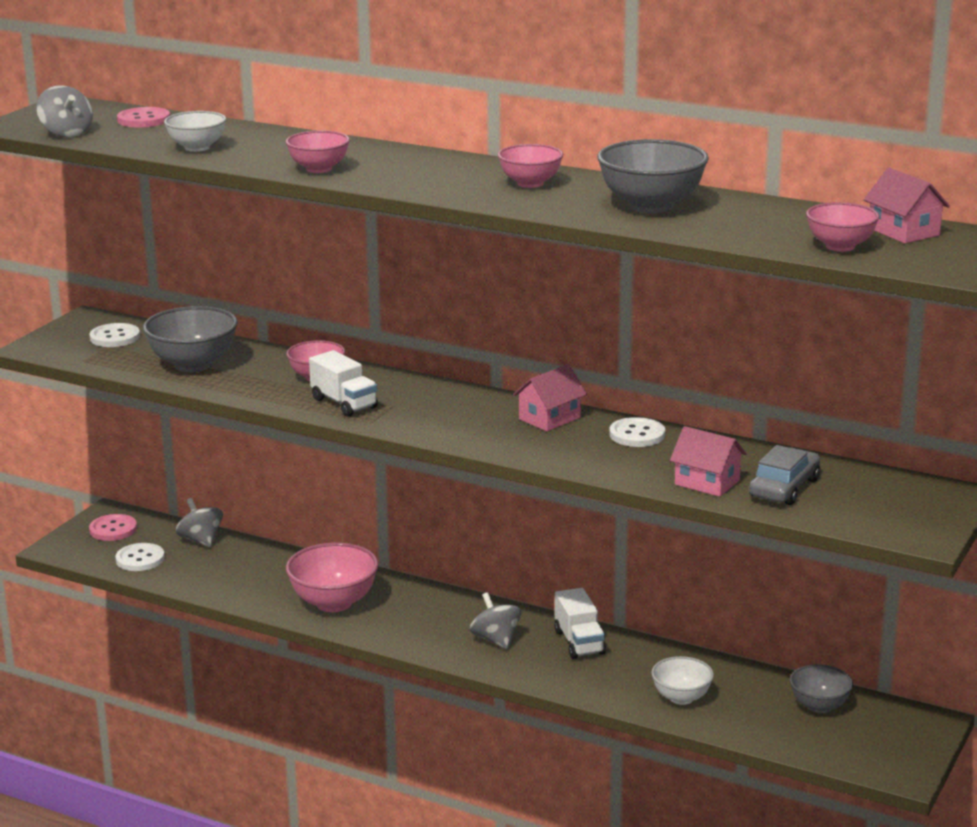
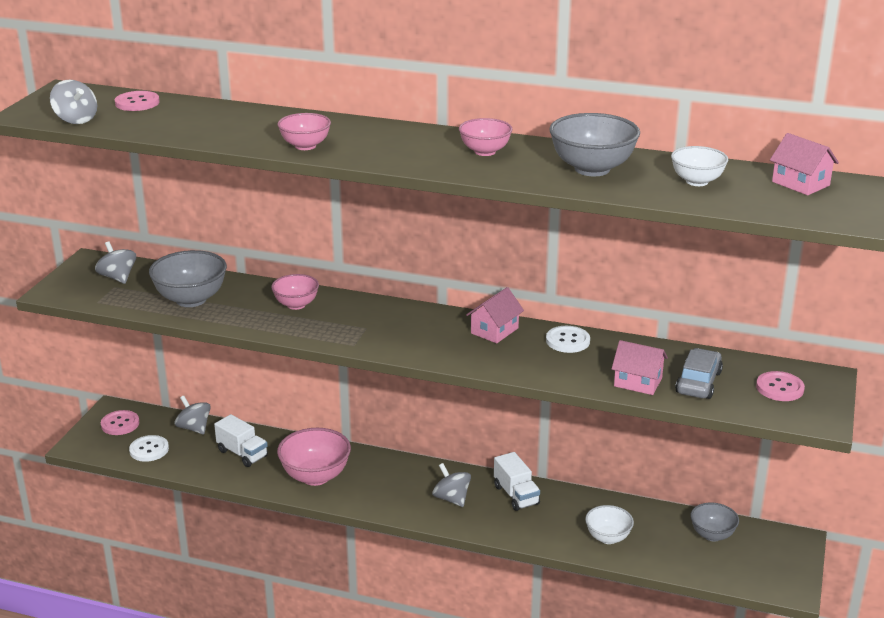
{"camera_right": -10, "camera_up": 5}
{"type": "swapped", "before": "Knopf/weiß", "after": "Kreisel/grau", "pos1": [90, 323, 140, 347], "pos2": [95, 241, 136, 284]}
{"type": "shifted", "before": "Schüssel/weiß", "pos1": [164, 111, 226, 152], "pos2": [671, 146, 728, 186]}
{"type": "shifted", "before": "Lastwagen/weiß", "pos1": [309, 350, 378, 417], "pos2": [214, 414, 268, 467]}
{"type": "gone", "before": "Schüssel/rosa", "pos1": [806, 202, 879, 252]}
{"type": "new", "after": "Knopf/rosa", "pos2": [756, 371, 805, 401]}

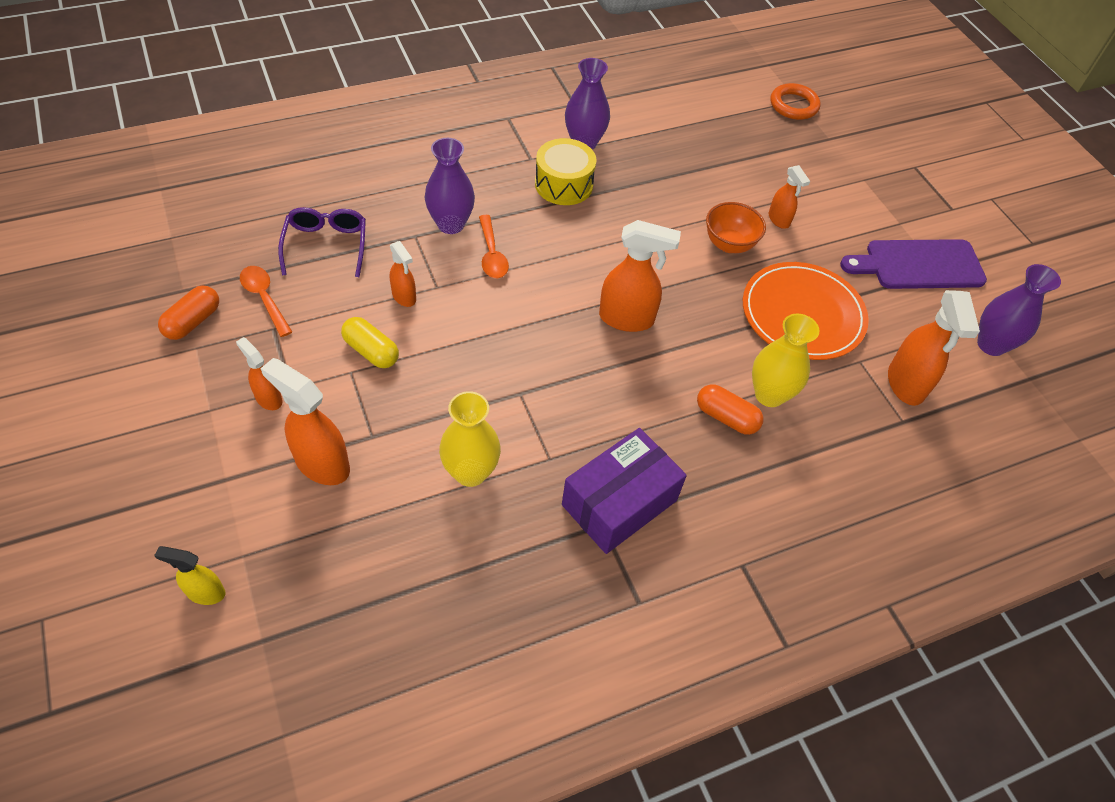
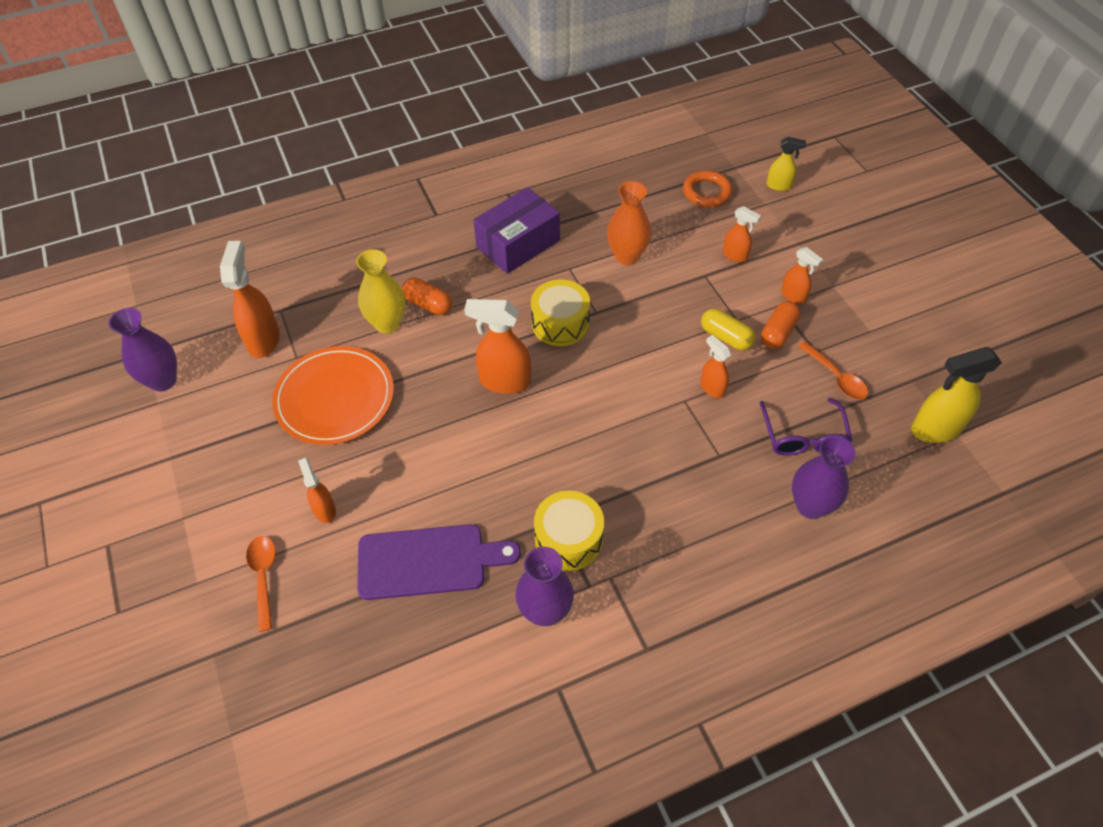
{"camera_right": -175, "camera_up": 0}
{"type": "shifted", "before": "Kapsel/orange", "pos1": [158, 285, 219, 340], "pos2": [761, 301, 800, 349]}
{"type": "scaled", "before": "Sprühflasche/orange", "pos1": [260, 358, 350, 485], "pos2": [723, 206, 761, 262], "scale": 0.57}
{"type": "shifted", "before": "Vase/lila", "pos1": [425, 138, 475, 234], "pos2": [792, 436, 856, 519]}
{"type": "repainted", "before": "Vase/gelb", "after": "Vase/orange", "pos1": [439, 391, 501, 487], "pos2": [607, 181, 651, 265]}
{"type": "shifted", "before": "Löffel/orange", "pos1": [479, 215, 509, 278], "pos2": [246, 536, 276, 632]}
{"type": "gone", "before": "Schüssel/orange", "pos1": [706, 202, 766, 253]}
{"type": "shifted", "before": "Ring/orange", "pos1": [771, 83, 821, 120], "pos2": [683, 170, 732, 207]}
{"type": "shifted", "before": "Schneidebrett/lila", "pos1": [840, 239, 987, 289], "pos2": [357, 524, 521, 600]}
{"type": "new", "after": "Trommel/gelb", "pos2": [531, 280, 590, 346]}
{"type": "new", "after": "Sprühflasche/gelb", "pos2": [911, 347, 1002, 443]}

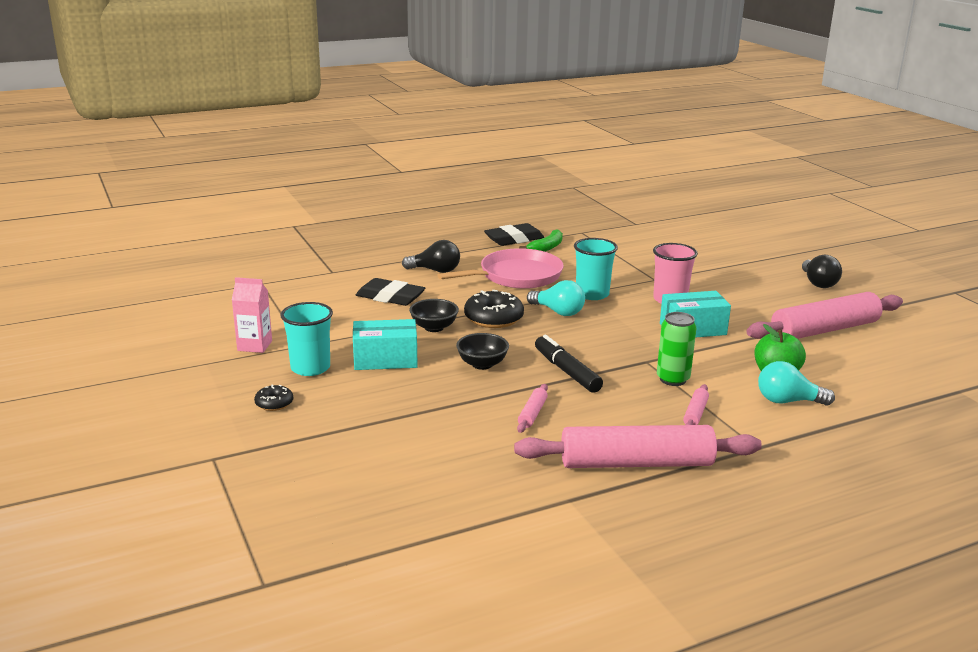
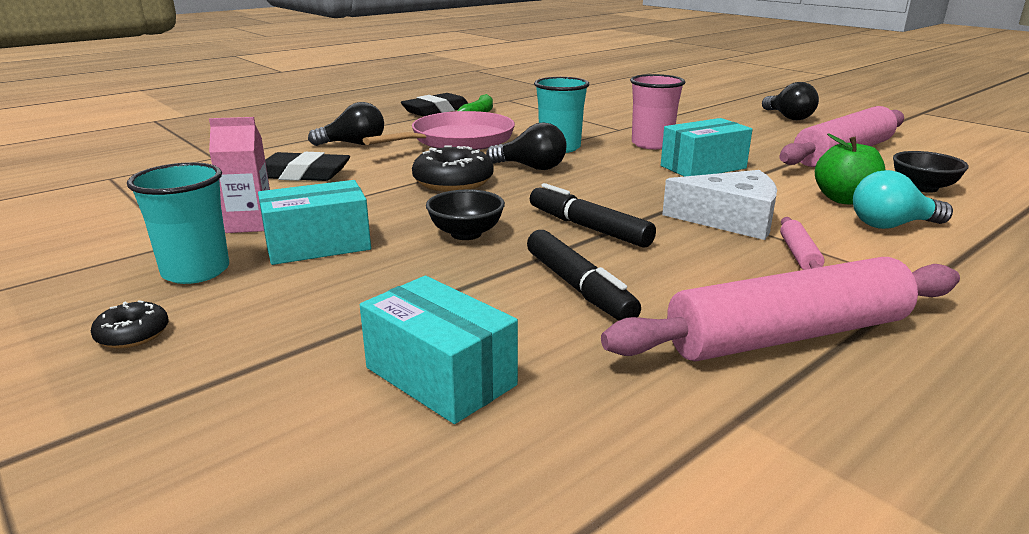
{"camera_right": -15, "camera_up": 0}
{"type": "shifted", "before": "Getränkekarton/rosa", "pos1": [232, 277, 272, 353], "pos2": [209, 117, 270, 233]}
{"type": "shifted", "before": "Schüssel/schwarz", "pos1": [409, 299, 459, 332], "pos2": [893, 151, 969, 193]}
{"type": "swapped", "before": "Nudelholz/rosa", "after": "Filzstift/schwarz", "pos1": [517, 384, 548, 433], "pos2": [527, 230, 641, 321]}
{"type": "repainted", "before": "Glühbirne/türkis", "after": "Glühbirne/schwarz", "pos1": [527, 280, 585, 316], "pos2": [486, 122, 567, 170]}
{"type": "swapped", "before": "Dose/grün", "after": "Käse/weiß", "pos1": [657, 312, 696, 386], "pos2": [662, 170, 777, 240]}
{"type": "new", "after": "Schachtel/türkis", "pos2": [360, 276, 518, 424]}

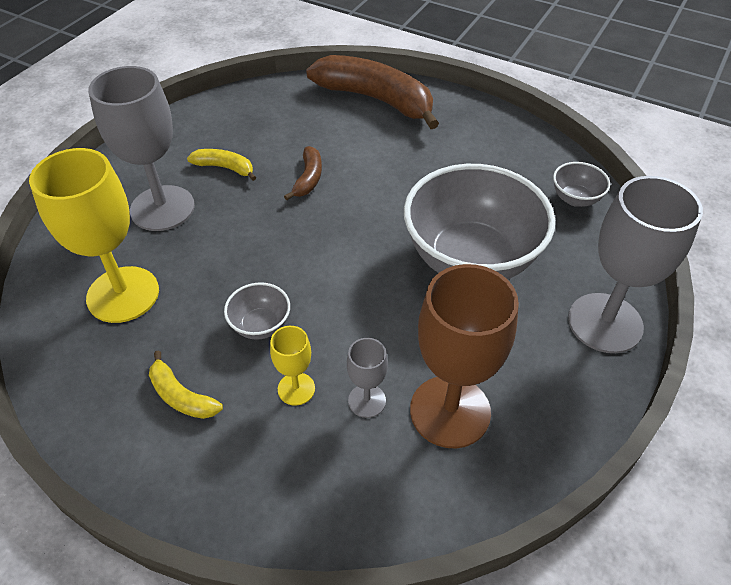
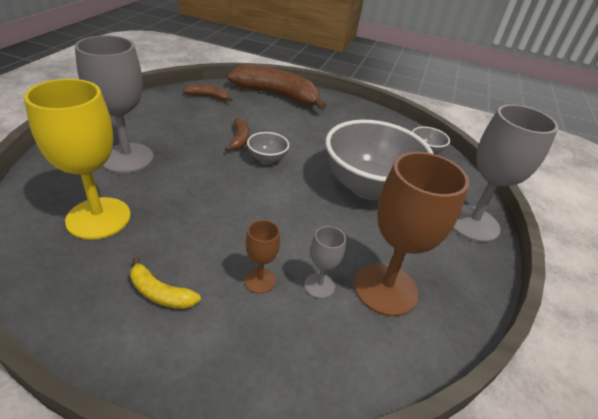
{"camera_right": -15, "camera_up": -10}
{"type": "gone", "before": "Banane/gelb", "pos1": [187, 149, 256, 181]}
{"type": "shifted", "before": "Schüssel/grau", "pos1": [224, 282, 290, 340], "pos2": [247, 132, 289, 164]}
{"type": "repainted", "before": "Kelch/gelb", "after": "Kelch/braun", "pos1": [270, 326, 315, 406], "pos2": [245, 220, 280, 294]}
{"type": "new", "after": "Banane/braun", "pos2": [183, 84, 233, 102]}

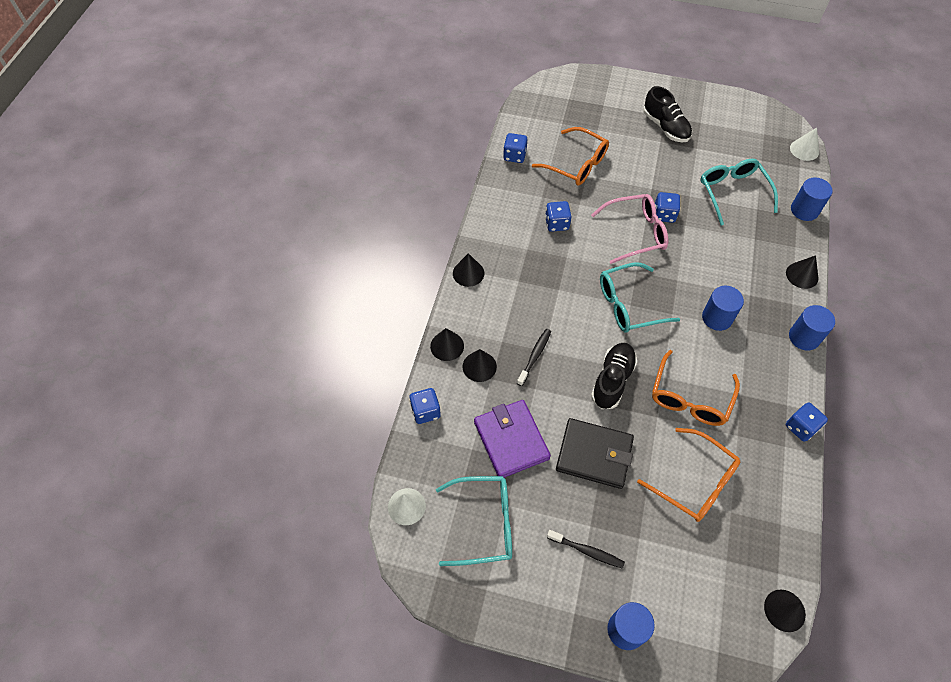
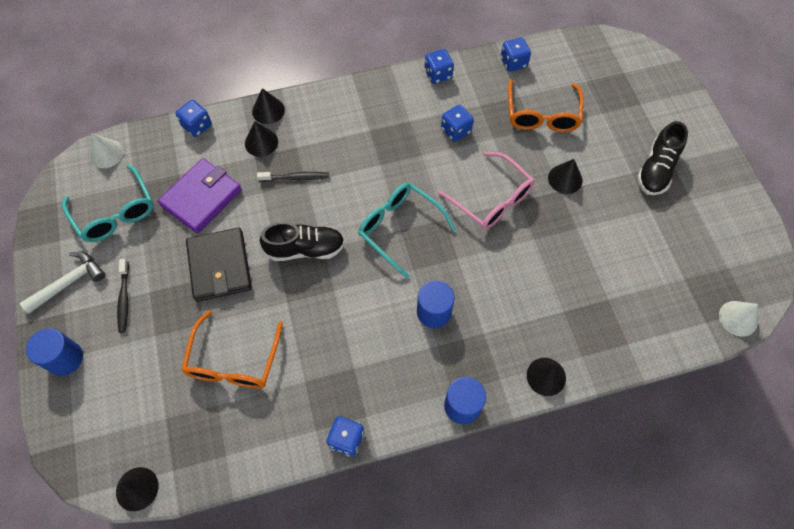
{"camera_right": 60, "camera_up": 5}
{"type": "shifted", "before": "Kegel/schwarz", "pos1": [453, 253, 484, 287], "pos2": [548, 159, 582, 194]}
{"type": "gone", "before": "Brille/orange", "pos1": [652, 350, 740, 426]}
{"type": "shifted", "before": "Spielwürfel/blau", "pos1": [655, 192, 680, 223], "pos2": [424, 49, 454, 84]}
{"type": "gone", "before": "Brille/türkis", "pos1": [700, 159, 778, 226]}
{"type": "gone", "before": "Vollzylinder/blau", "pos1": [791, 177, 833, 221]}
{"type": "new", "after": "Hammer/weiß", "pos2": [20, 252, 105, 314]}

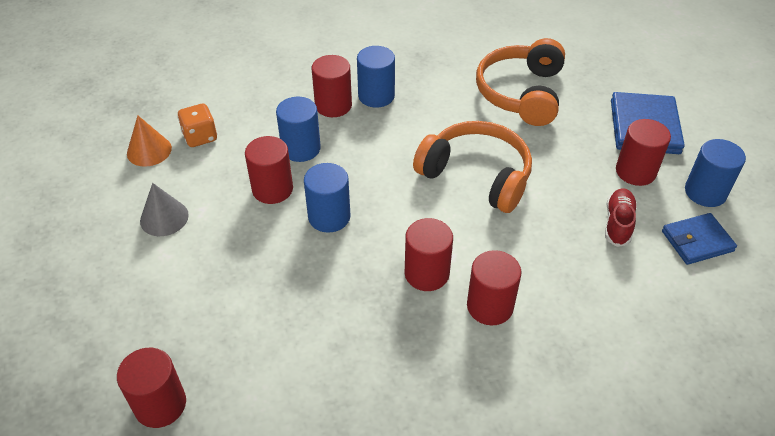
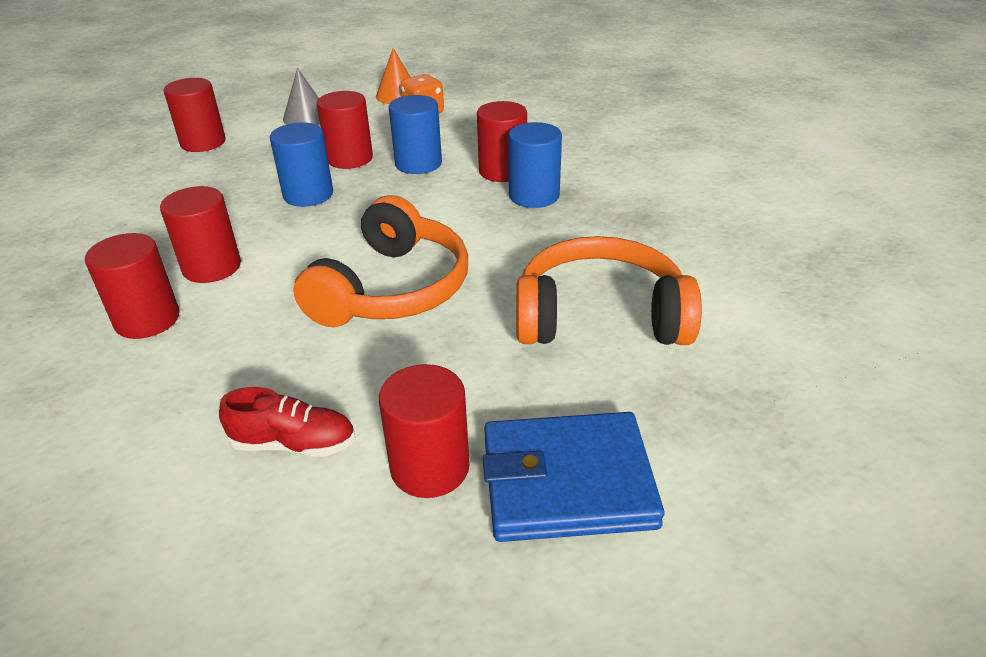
{"camera_right": 80, "camera_up": -10}
{"type": "shifted", "before": "Vollzylinder/rot", "pos1": [117, 348, 186, 428], "pos2": [163, 78, 226, 152]}
{"type": "gone", "before": "Geldbörse/blau", "pos1": [662, 213, 737, 265]}
{"type": "gone", "before": "Vollzylinder/blau", "pos1": [685, 139, 746, 207]}

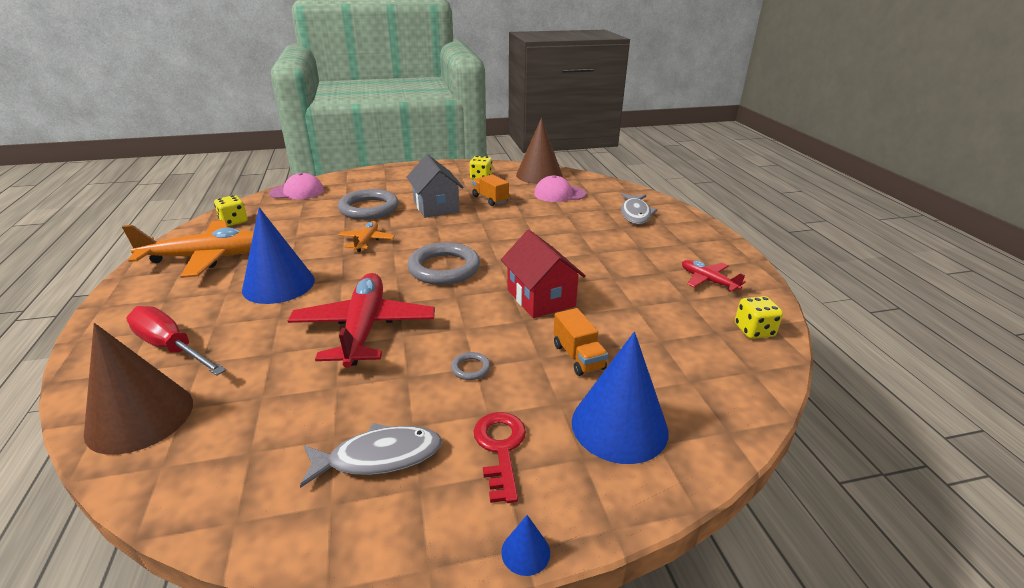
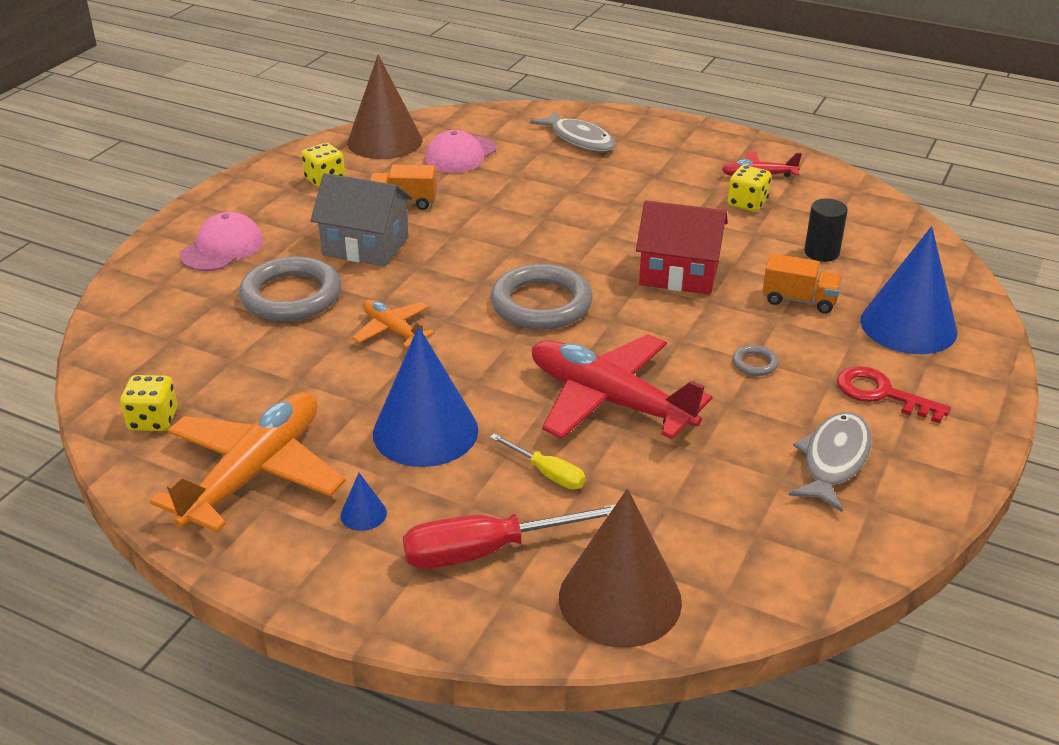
{"camera_right": -50, "camera_up": 5}
{"type": "shifted", "before": "Kappe/rosa", "pos1": [269, 173, 324, 199], "pos2": [180, 212, 263, 271]}
{"type": "shifted", "before": "Kegel/blau", "pos1": [501, 515, 550, 576], "pos2": [340, 473, 387, 531]}
{"type": "shifted", "before": "Spielwürfel/gelb", "pos1": [735, 296, 783, 339], "pos2": [728, 165, 771, 212]}
{"type": "new", "after": "Schraubenzieher/gelb", "pos2": [490, 434, 586, 490]}
{"type": "new", "after": "Vollzylinder/schwarz", "pos2": [804, 199, 848, 262]}

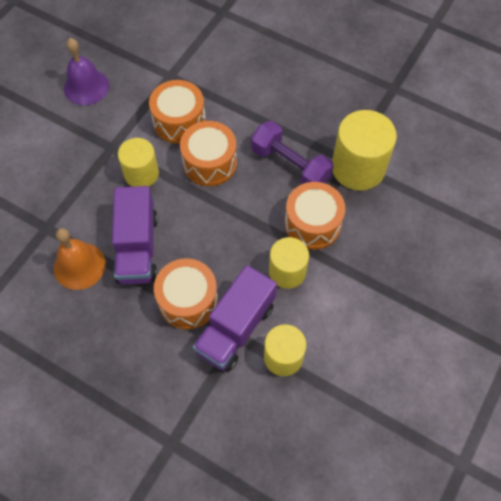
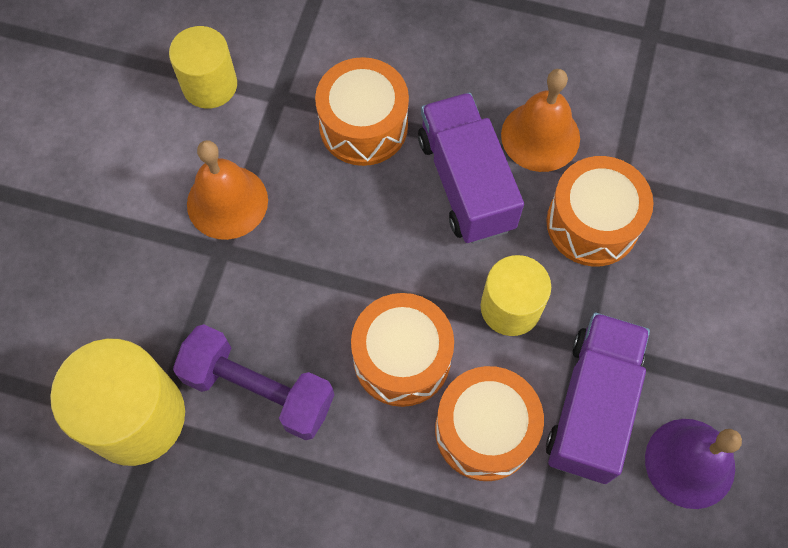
{"camera_right": 165, "camera_up": 5}
{"type": "shifted", "before": "Lastwagen/lila", "pos1": [193, 265, 277, 372], "pos2": [546, 313, 650, 484]}
{"type": "swapped", "before": "Vollzylinder/gelb", "after": "Glocke/orange", "pos1": [269, 237, 309, 289], "pos2": [187, 140, 268, 240]}
{"type": "shifted", "before": "Trommel/orange", "pos1": [285, 182, 345, 250], "pos2": [546, 156, 653, 266]}

